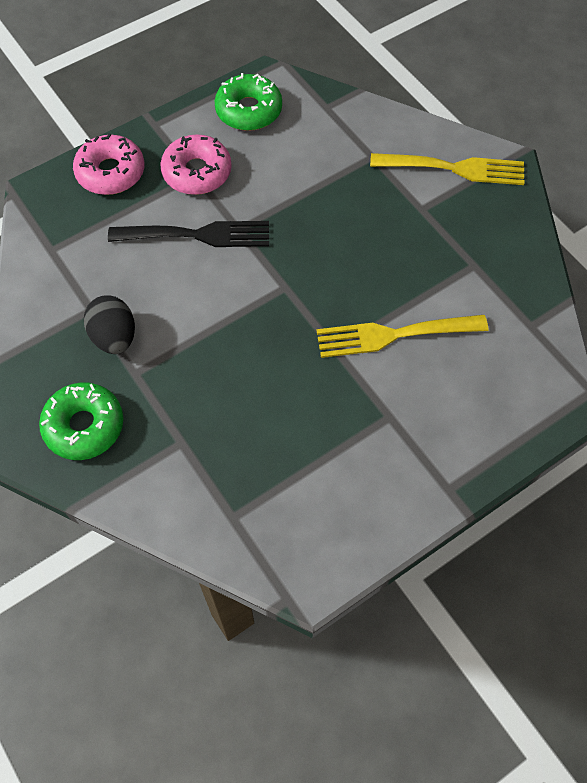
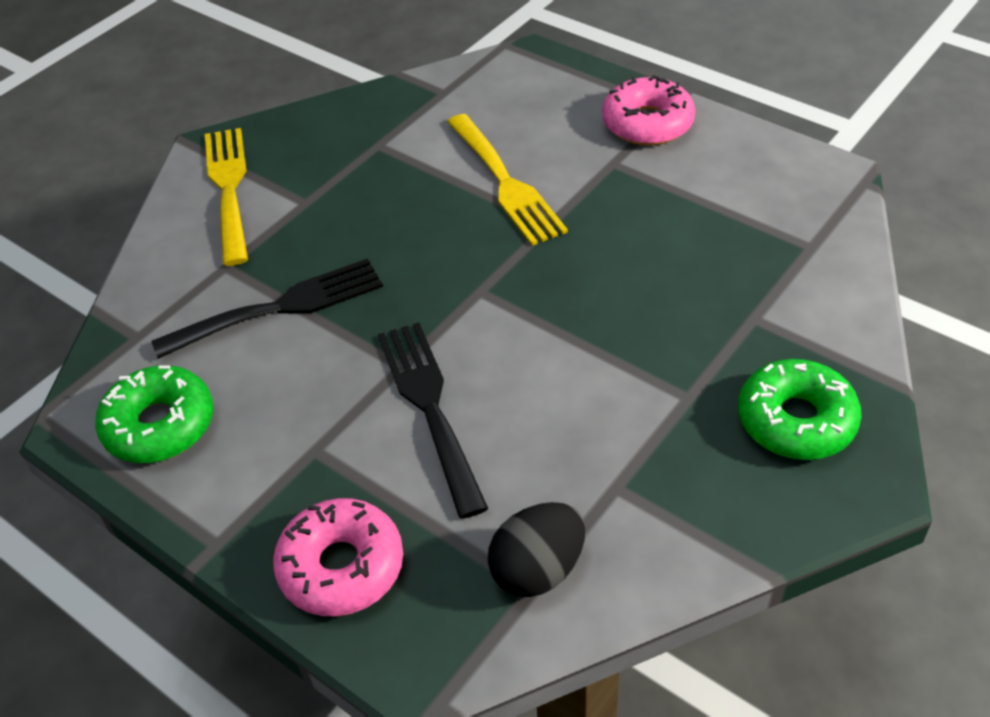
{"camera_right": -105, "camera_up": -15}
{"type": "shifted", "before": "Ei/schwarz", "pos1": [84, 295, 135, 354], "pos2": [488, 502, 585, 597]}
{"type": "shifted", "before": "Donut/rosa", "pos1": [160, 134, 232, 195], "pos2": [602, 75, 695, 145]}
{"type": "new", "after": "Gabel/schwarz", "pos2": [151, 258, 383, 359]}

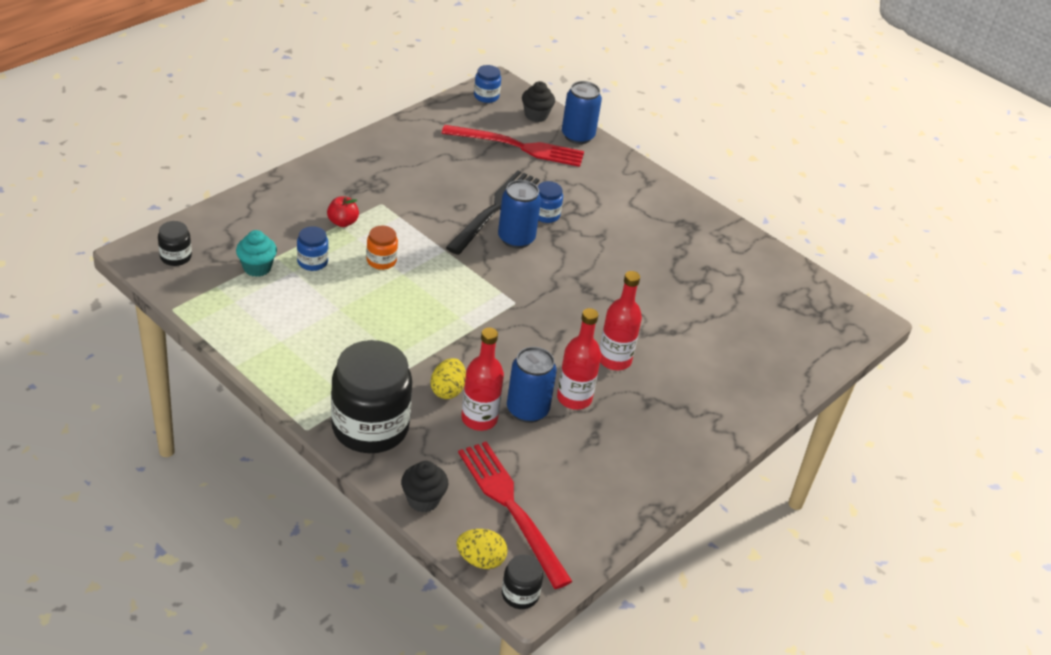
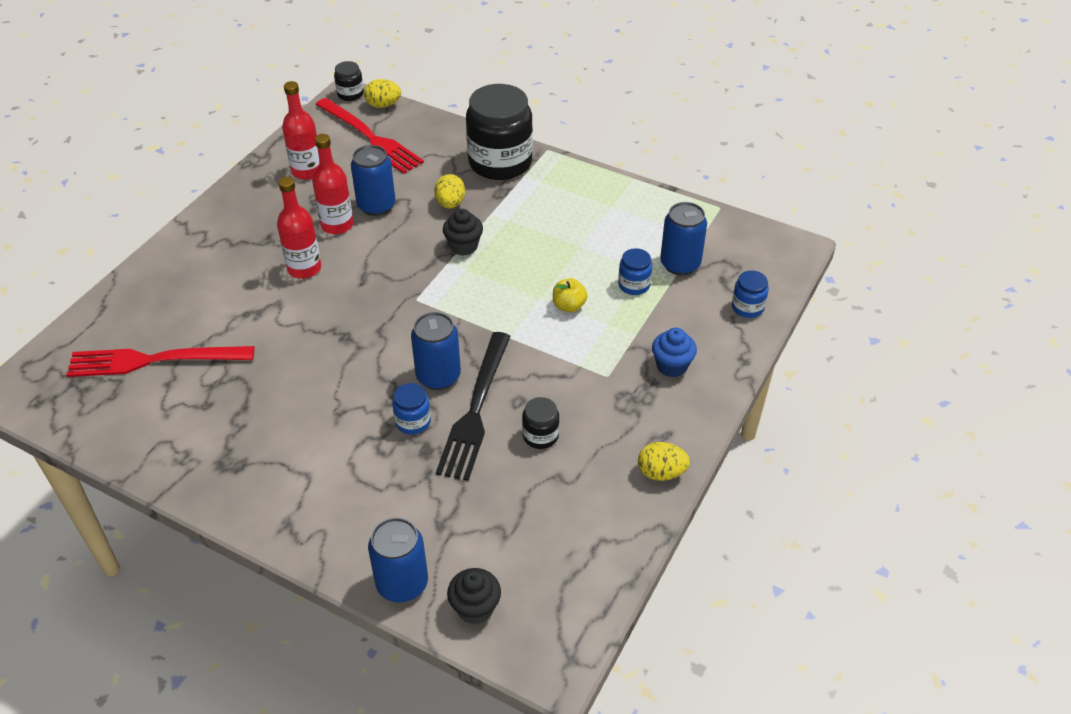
{"camera_right": 170, "camera_up": 5}
{"type": "shifted", "before": "Einmachglas/schwarz", "pos1": [158, 221, 192, 266], "pos2": [522, 397, 559, 449]}
{"type": "swapped", "before": "Muffin/türkis", "after": "Dose/blau", "pos1": [236, 230, 277, 277], "pos2": [660, 202, 707, 275]}
{"type": "gone", "before": "Apfel/rot", "pos1": [327, 197, 359, 227]}
{"type": "swapped", "before": "Einmachglas/orange", "after": "Apfel/gelb", "pos1": [366, 226, 398, 270], "pos2": [553, 278, 587, 312]}
{"type": "shifted", "before": "Muffin/schwarz", "pos1": [401, 461, 448, 512], "pos2": [443, 209, 483, 256]}
{"type": "shifted", "before": "Gabel/rot", "pos1": [442, 125, 584, 167], "pos2": [66, 346, 255, 377]}
{"type": "shifted", "before": "Flasche/rot", "pos1": [461, 327, 504, 431], "pos2": [282, 81, 319, 180]}
{"type": "shifted", "before": "Einmachglas/blau", "pos1": [474, 65, 501, 103], "pos2": [732, 270, 769, 318]}
{"type": "new", "after": "Ei/gelb", "pos2": [638, 442, 690, 481]}
{"type": "new", "after": "Muffin/blau", "pos2": [652, 328, 697, 377]}

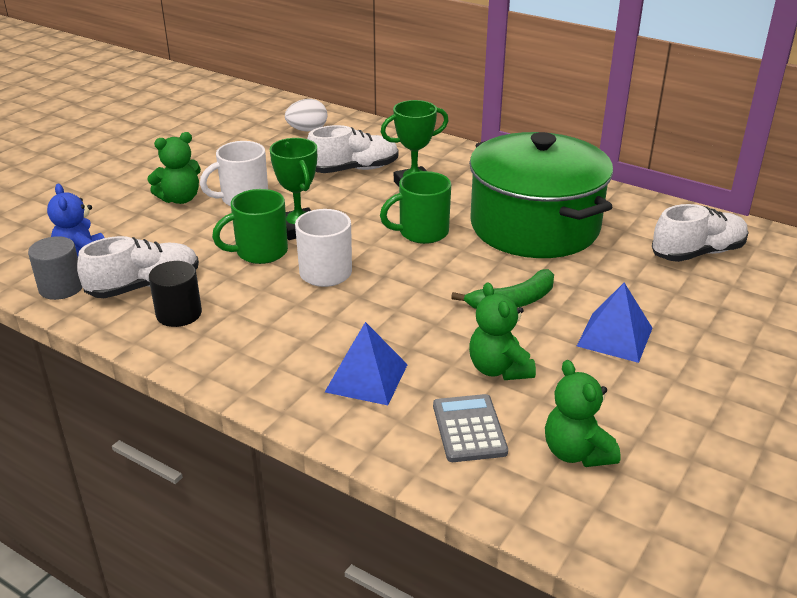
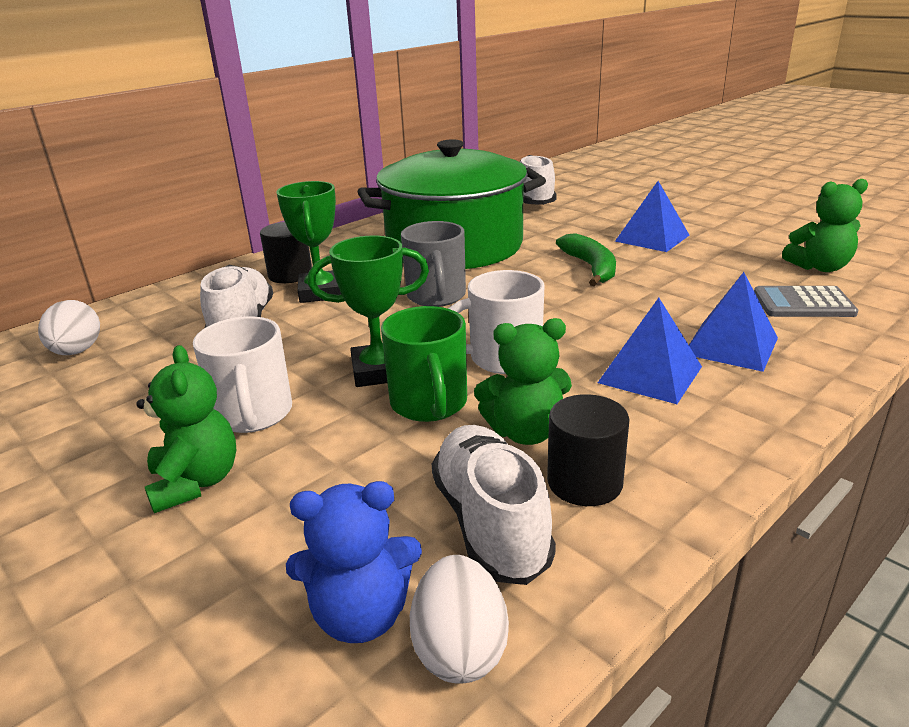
{"camera_right": -75, "camera_up": -5}
{"type": "swapped", "before": "Vollzylinder/grau", "after": "Ei/weiß", "pos1": [28, 236, 82, 300], "pos2": [410, 555, 509, 683]}
{"type": "repainted", "before": "Tasse/grün", "after": "Tasse/grau", "pos1": [380, 171, 451, 244], "pos2": [401, 221, 466, 307]}
{"type": "shifted", "before": "Teddybär/grün", "pos1": [469, 282, 536, 380], "pos2": [474, 318, 572, 445]}
{"type": "new", "after": "Vollzylinder/schwarz", "pos2": [260, 222, 312, 283]}
{"type": "new", "after": "Pyramide/blau", "pos2": [598, 298, 702, 404]}

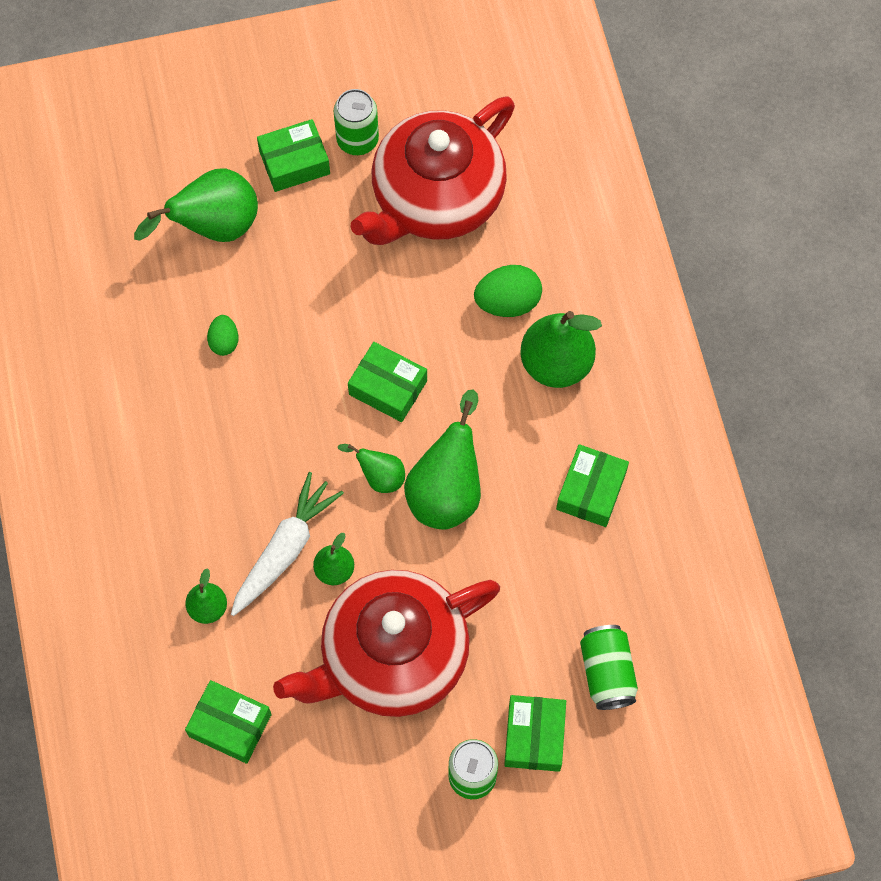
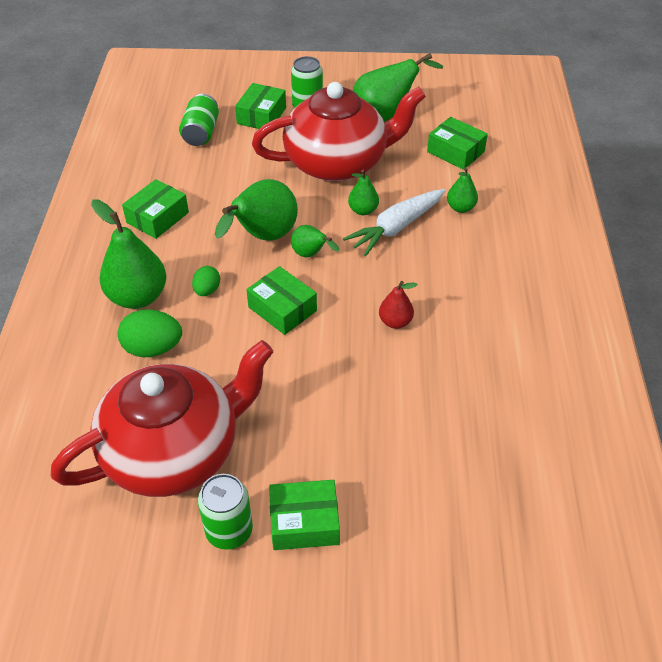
{"camera_right": -165, "camera_up": -20}
{"type": "shifted", "before": "Birne/grün", "pos1": [134, 168, 258, 242], "pos2": [353, 53, 443, 122]}
{"type": "shifted", "before": "Ei/grün", "pos1": [207, 315, 238, 356], "pos2": [192, 266, 220, 296]}
{"type": "new", "after": "Birne/rot", "pos2": [379, 281, 417, 329]}

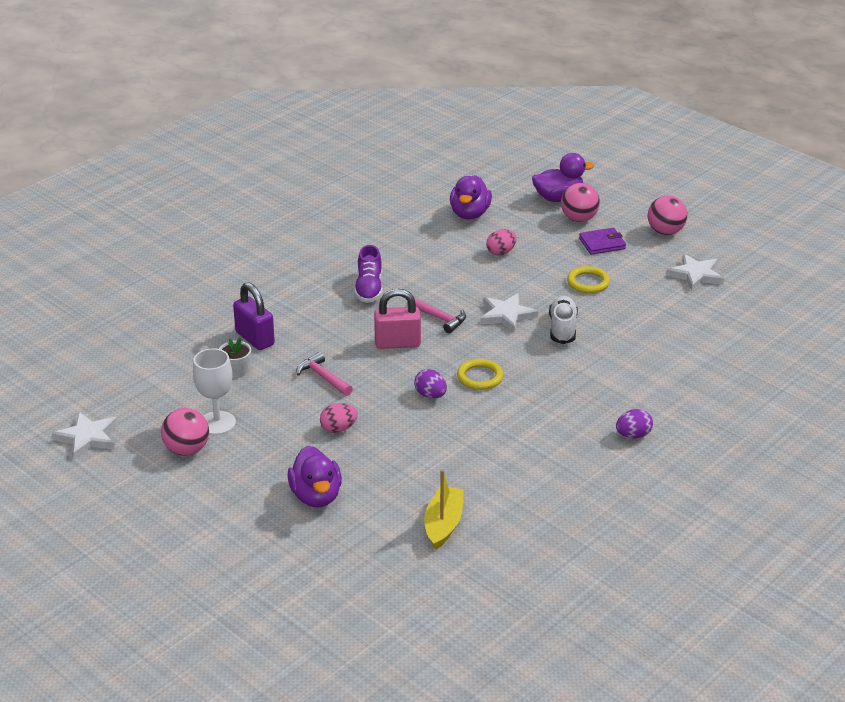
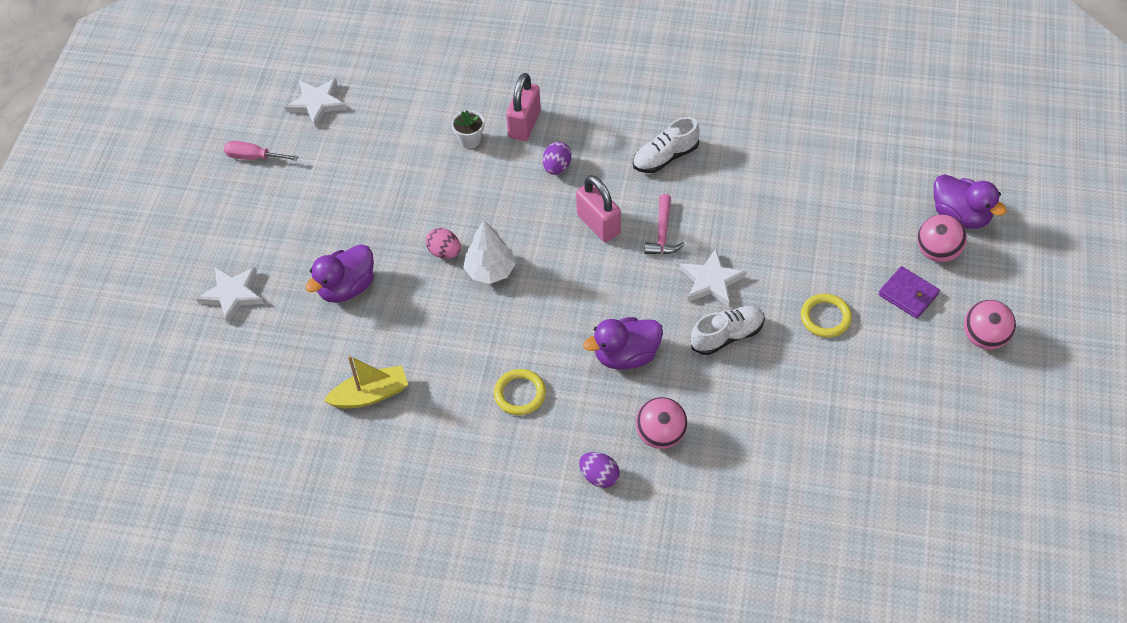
{"camera_right": 60, "camera_up": 20}
{"type": "shifted", "before": "Ball/rosa", "pos1": [161, 408, 209, 456], "pos2": [636, 397, 687, 449]}
{"type": "gone", "before": "Kelch/weiß", "pos1": [193, 348, 236, 435]}
{"type": "repainted", "before": "Vorhängeschloss/lila", "after": "Vorhängeschloss/rosa", "pos1": [233, 282, 275, 350], "pos2": [506, 73, 541, 141]}
{"type": "gone", "before": "Hammer/rosa", "pos1": [297, 352, 353, 396]}
{"type": "repainted", "before": "Schuh/lila", "after": "Schuh/weiß", "pos1": [354, 245, 383, 303], "pos2": [633, 117, 700, 173]}
{"type": "shifted", "before": "Ei/lila", "pos1": [414, 369, 447, 399], "pos2": [543, 142, 572, 175]}
{"type": "shifted", "before": "Ente/lila", "pos1": [450, 175, 492, 219], "pos2": [583, 317, 663, 370]}
{"type": "shifted", "before": "Ring/gelb", "pos1": [457, 359, 504, 390], "pos2": [494, 369, 546, 415]}
{"type": "gone", "before": "Ei/rosa", "pos1": [486, 229, 517, 256]}
{"type": "shifted", "before": "Stern/weiß", "pos1": [666, 254, 724, 291], "pos2": [196, 267, 264, 324]}
{"type": "new", "after": "Schraubenzieher/rosa", "pos2": [224, 141, 299, 161]}
{"type": "new", "after": "Baum/weiß", "pos2": [463, 220, 516, 284]}

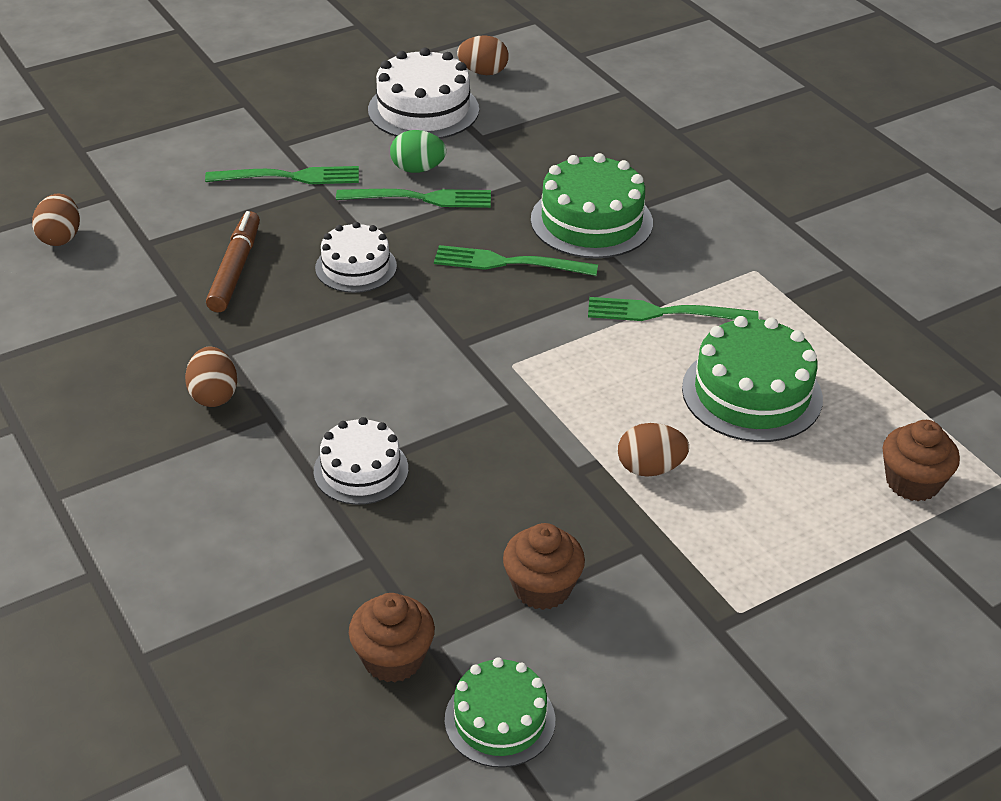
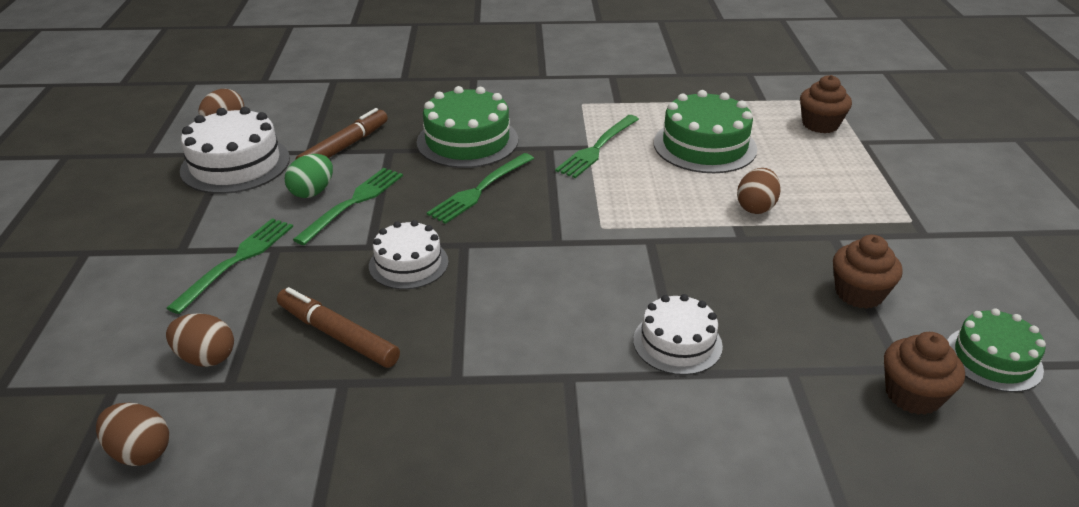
{"camera_right": -60, "camera_up": -5}
{"type": "shifted", "before": "Ei/braun", "pos1": [185, 347, 237, 407], "pos2": [166, 314, 234, 367]}
{"type": "new", "after": "Filzstift/braun", "pos2": [295, 108, 388, 160]}

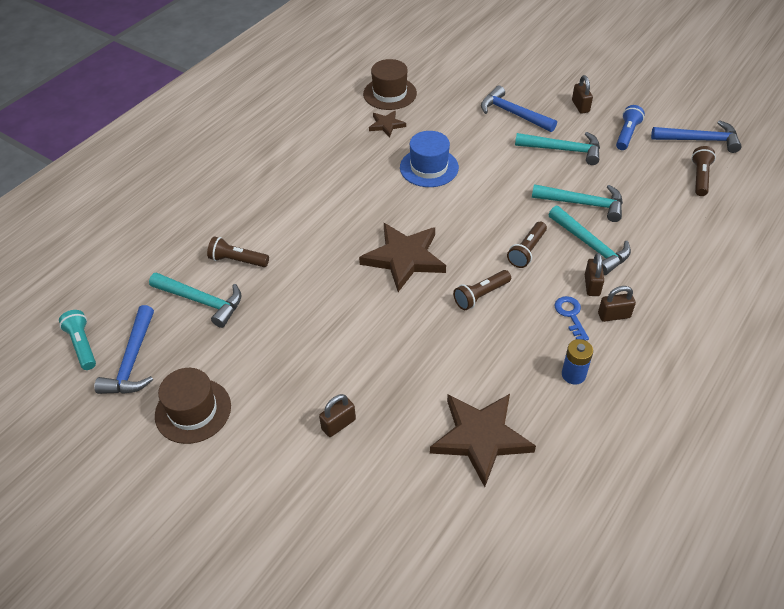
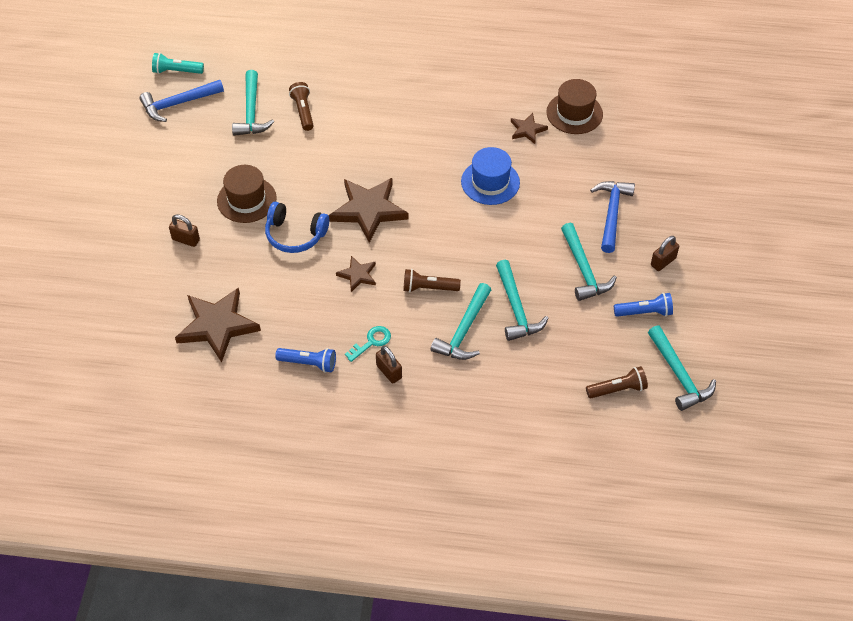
{"camera_right": 60, "camera_up": 5}
{"type": "rotated", "before": "Taschenlampe/türkis", "pos1": [59, 310, 96, 370], "pos2": [152, 53, 204, 74], "turn": -120}
{"type": "shifted", "before": "Hut/braun", "pos1": [155, 368, 231, 444], "pos2": [217, 165, 277, 223]}
{"type": "swapped", "before": "Taschenlampe/braun", "after": "Stern/braun", "pos1": [453, 270, 511, 310], "pos2": [336, 256, 376, 292]}
{"type": "repainted", "before": "Schlüssel/blau", "after": "Schlüssel/türkis", "pos1": [554, 296, 589, 341], "pos2": [345, 326, 391, 362]}
{"type": "swapped", "before": "Batterie/blau", "after": "Taschenlampe/blau", "pos1": [562, 339, 593, 385], "pos2": [275, 348, 336, 373]}
{"type": "gone", "before": "Vorhängeschloss/braun", "pos1": [585, 253, 604, 296]}
{"type": "repainted", "before": "Hammer/blau", "after": "Hammer/türkis", "pos1": [651, 120, 742, 153], "pos2": [648, 325, 716, 411]}
{"type": "new", "after": "Kopfhörer/blau", "pos2": [265, 202, 329, 253]}

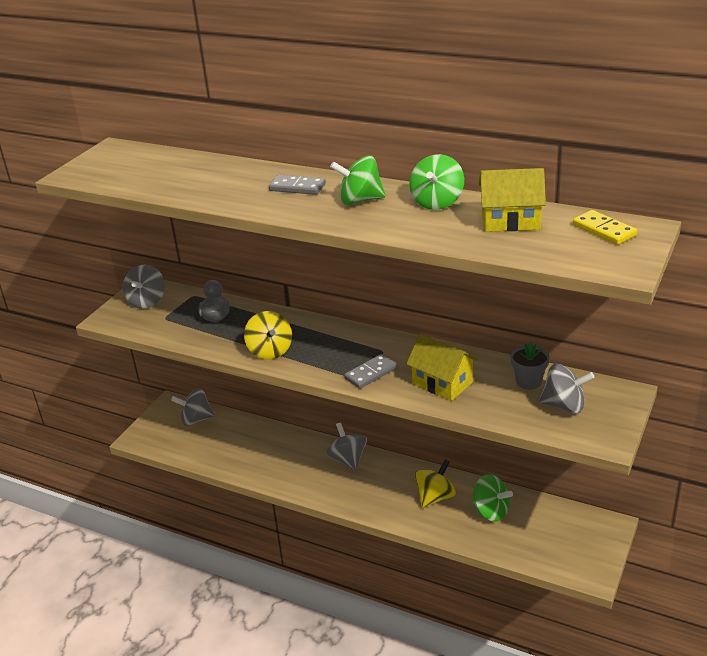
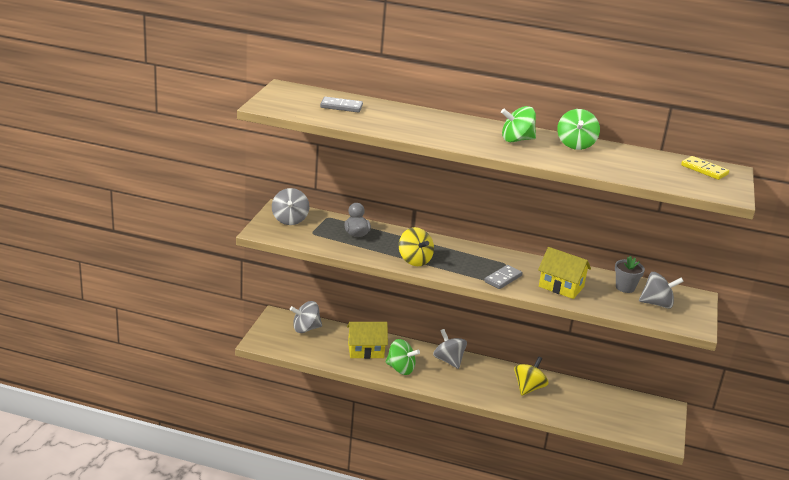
{"camera_right": -15, "camera_up": -5}
{"type": "shifted", "before": "Dominostein/grau", "pos1": [269, 175, 326, 195], "pos2": [320, 97, 363, 113]}
{"type": "shifted", "before": "Kreisel/grün", "pos1": [471, 474, 513, 522], "pos2": [385, 339, 420, 375]}
{"type": "shifted", "before": "Haus/gelb", "pos1": [479, 168, 546, 232], "pos2": [347, 322, 388, 359]}

